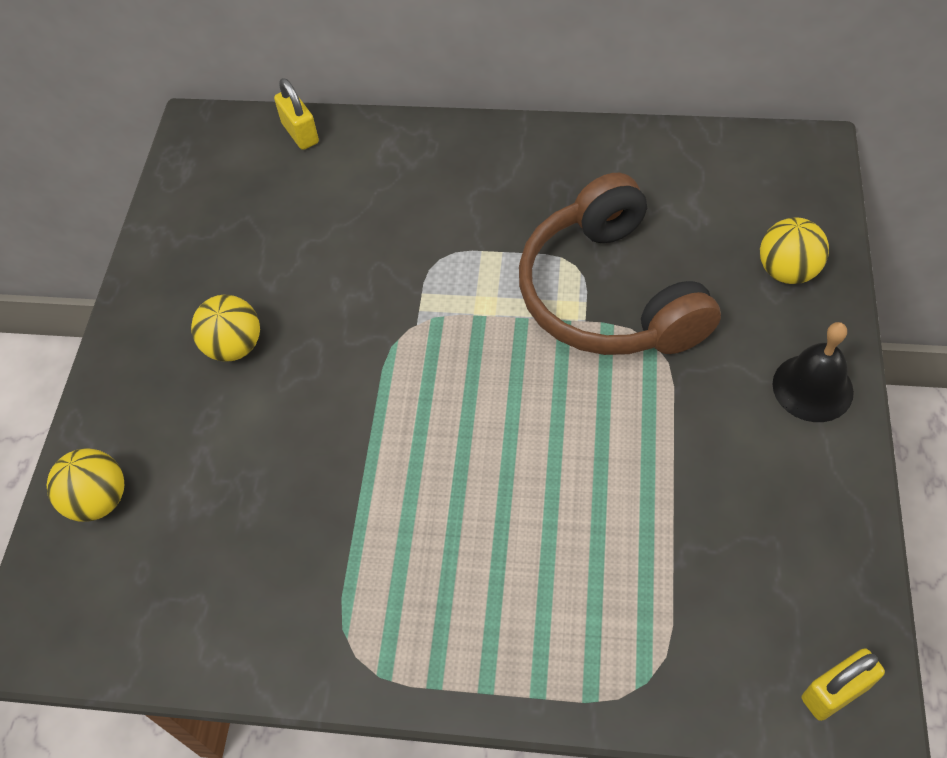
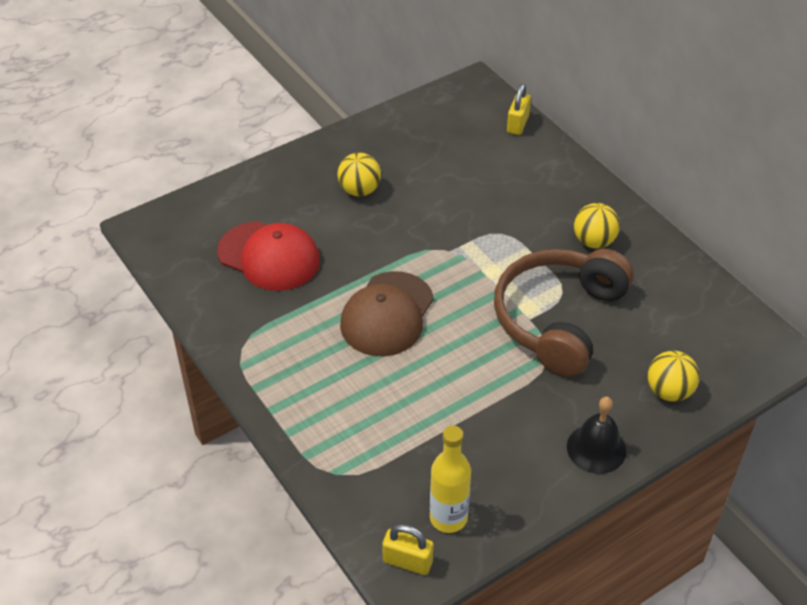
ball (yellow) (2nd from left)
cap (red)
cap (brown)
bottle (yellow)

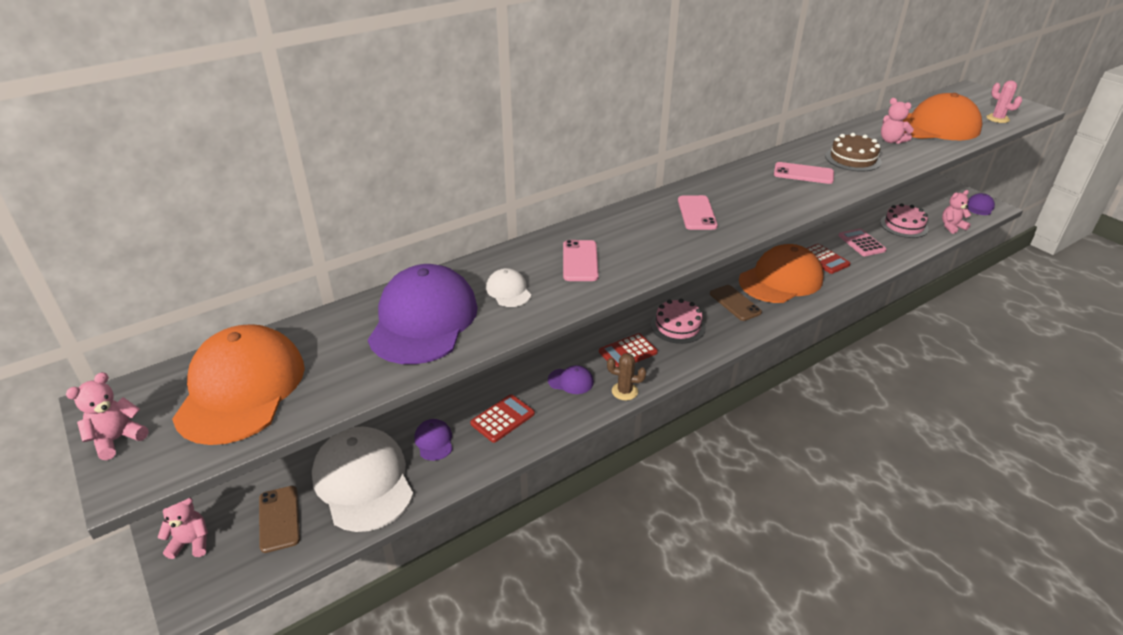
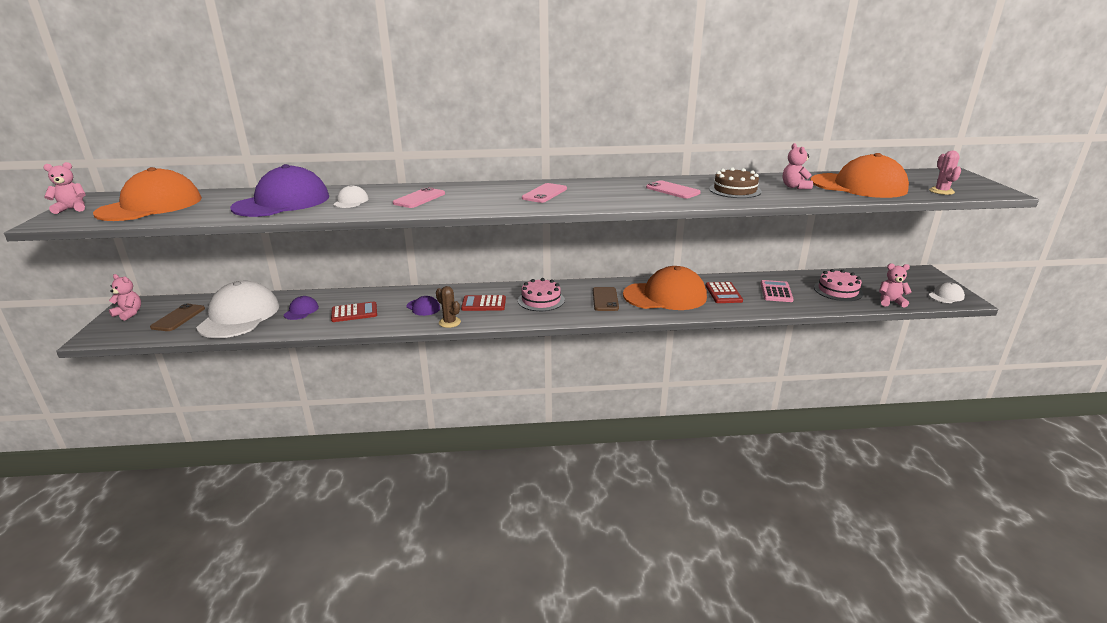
cap (white) (3rd from left)

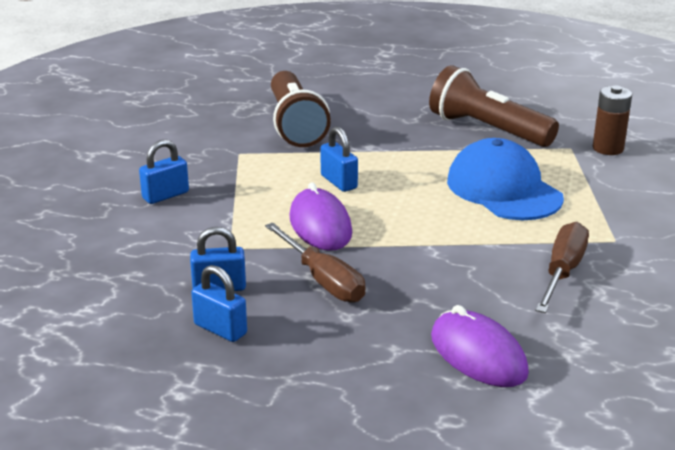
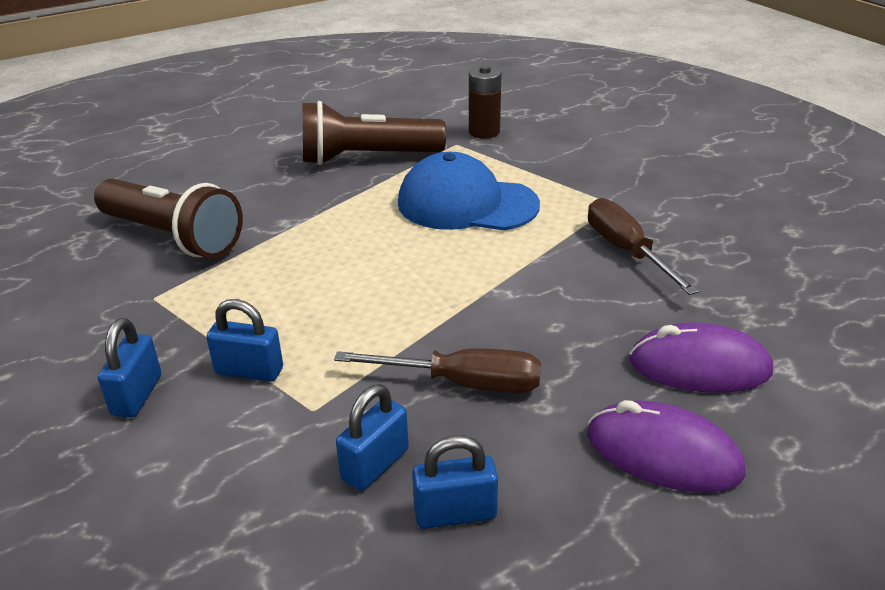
mouse (purple) (1st from left)
padlock (blue) (2nd from left)

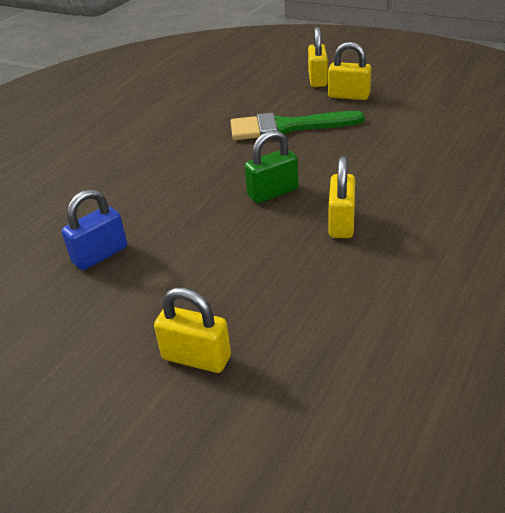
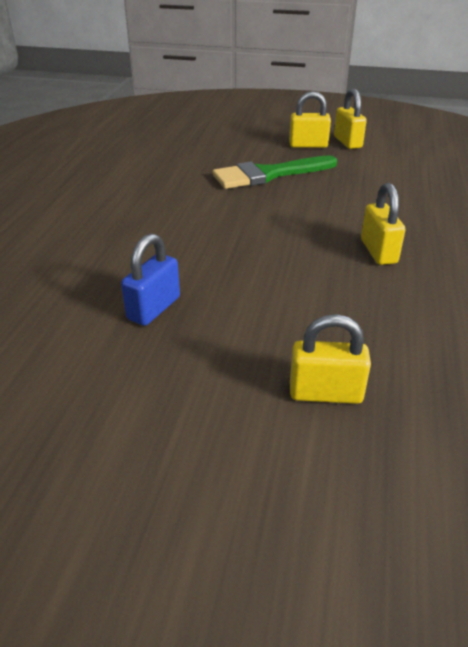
padlock (green)
padlock (yellow) (3rd from left)

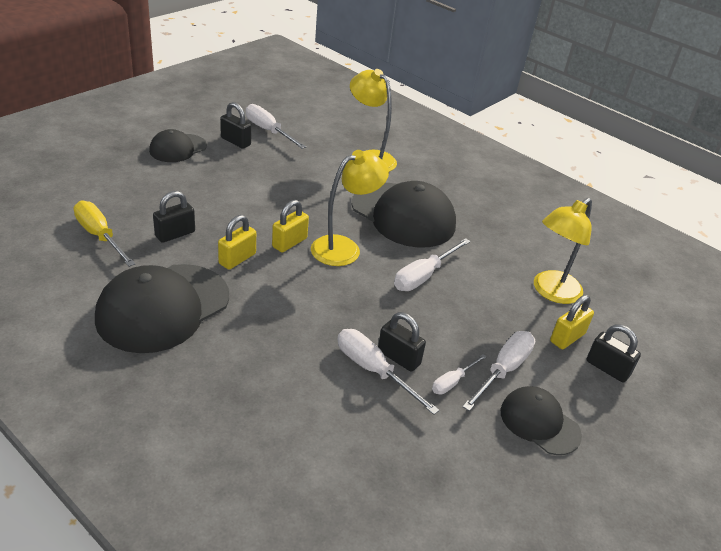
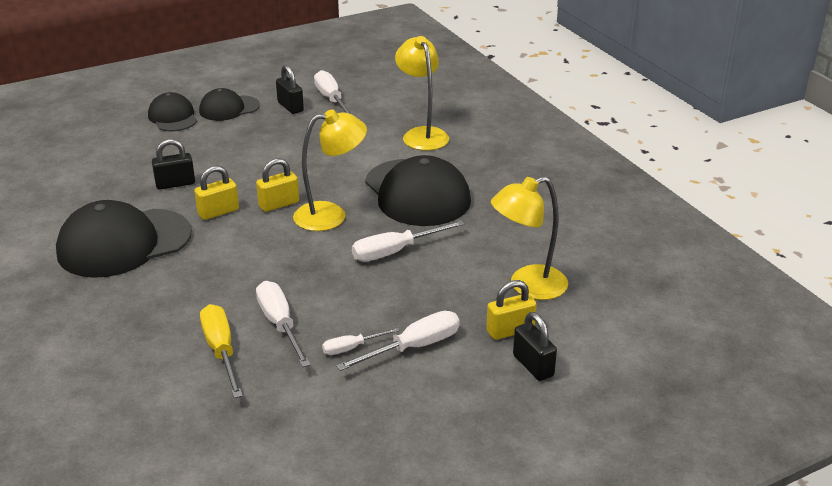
screwdriver (yellow)
padlock (black) (3rd from left in the first image)
cap (black) (2nd from left)

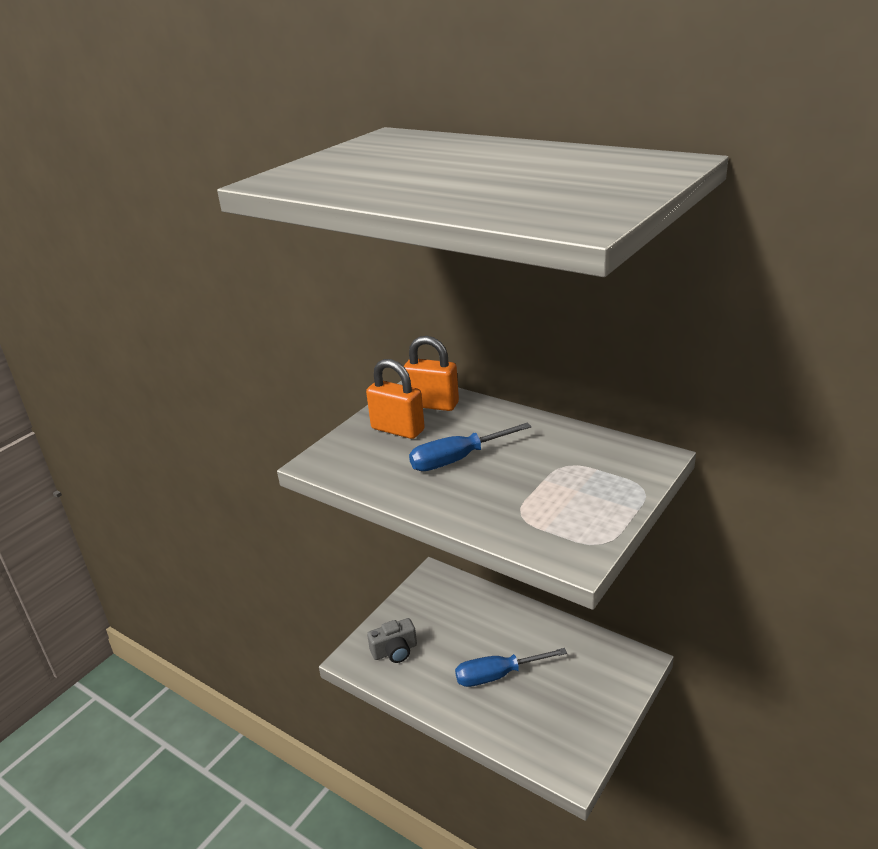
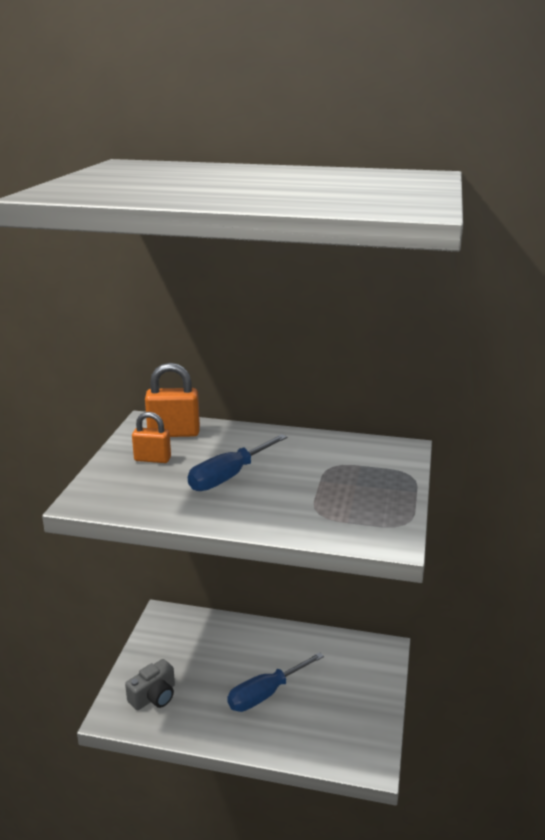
padlock (orange) (1st from left)

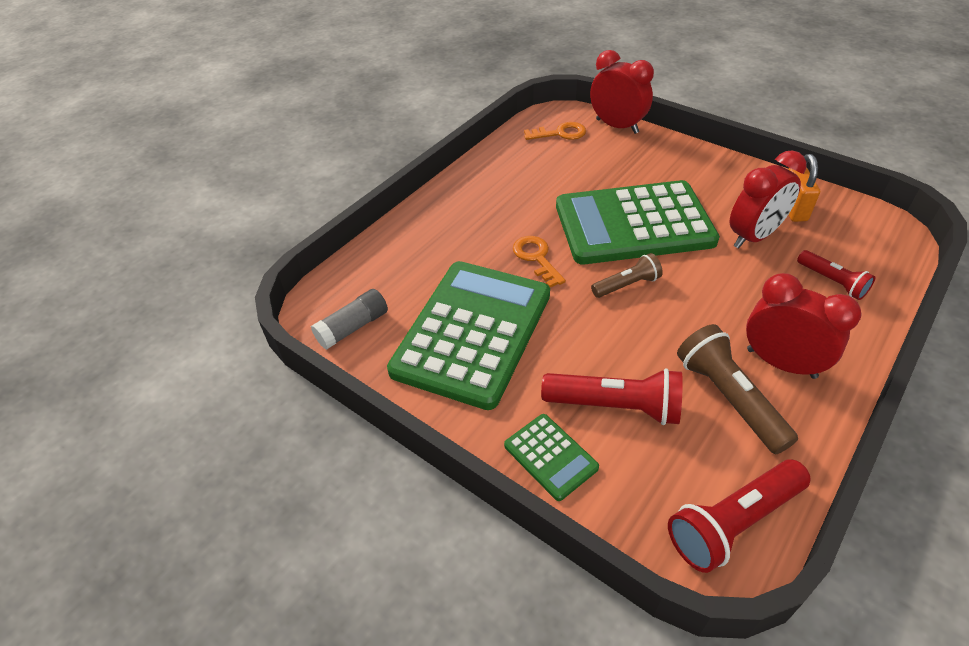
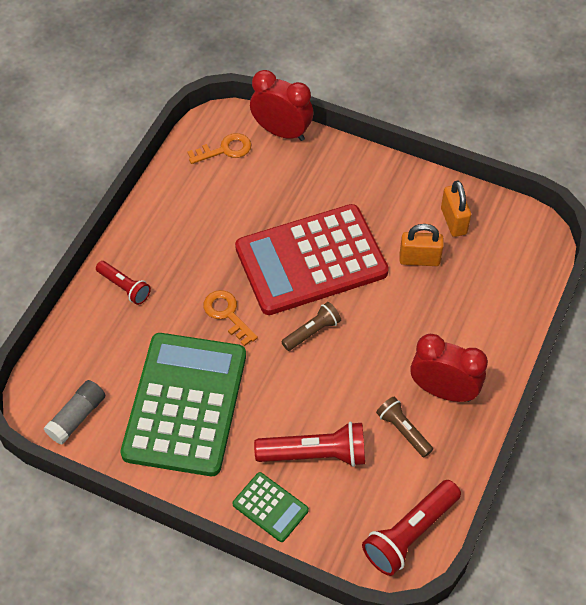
calculator (red)
flashlight (brown) (2nd from left)
padlock (orange) (1st from left)
flashlight (red) (1st from left)

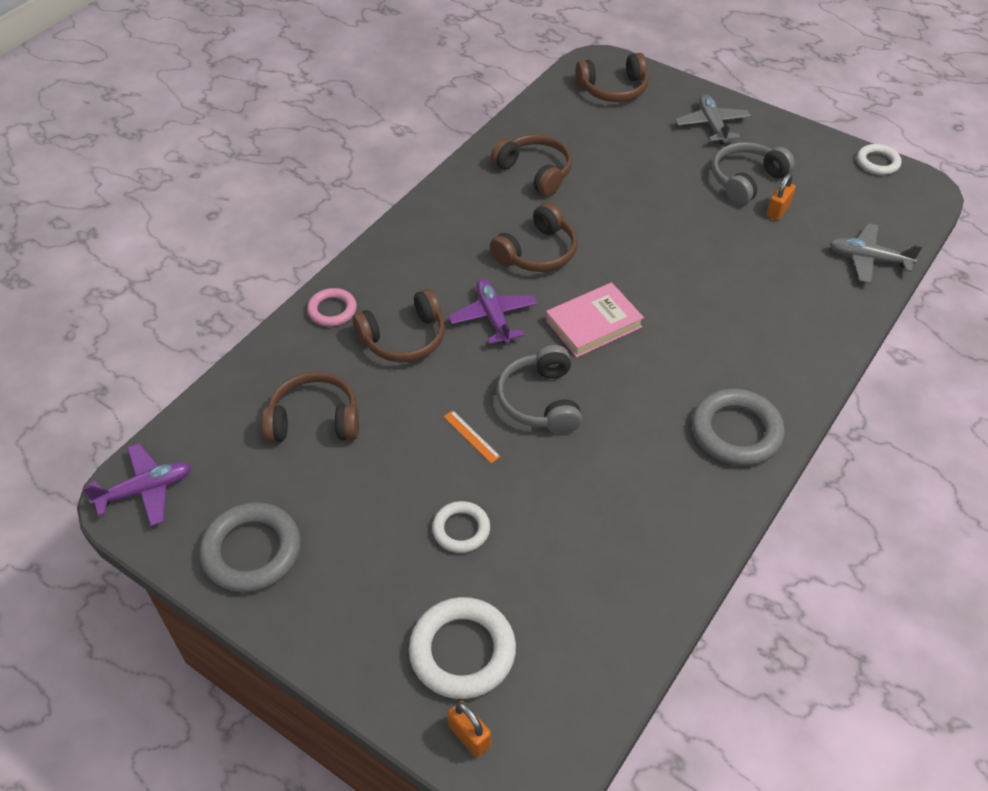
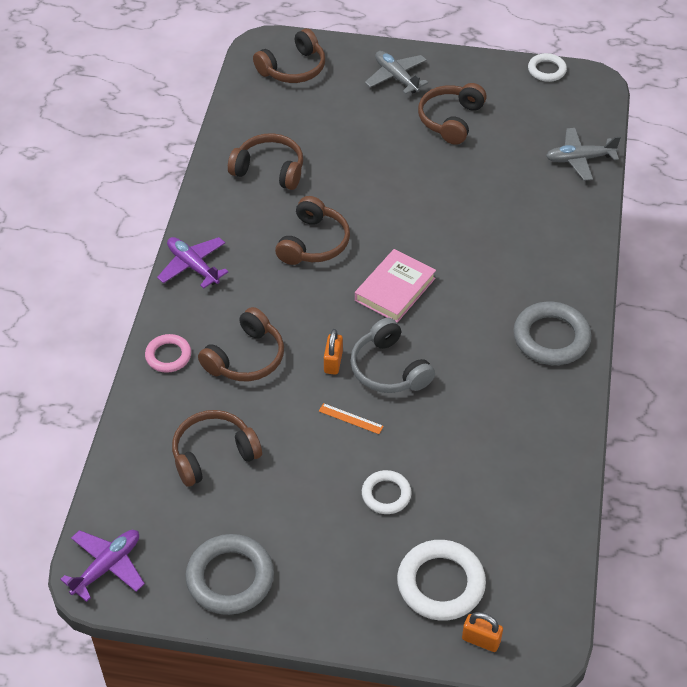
plane (purple) (2nd from left)
headphones (brown) (6th from left)
padlock (orange) (1st from left)

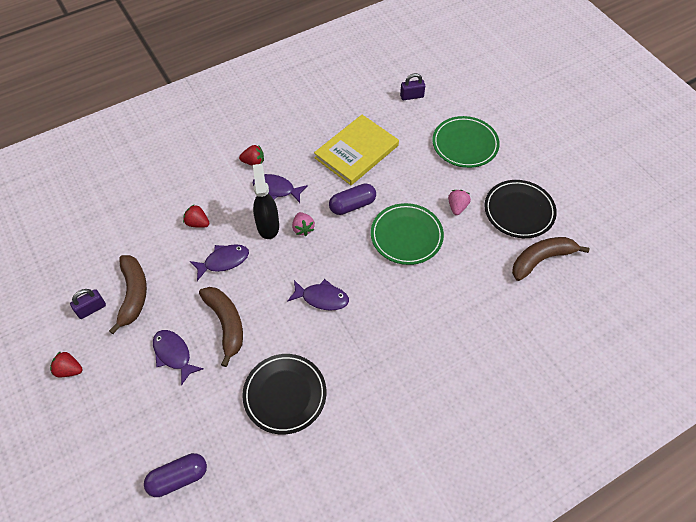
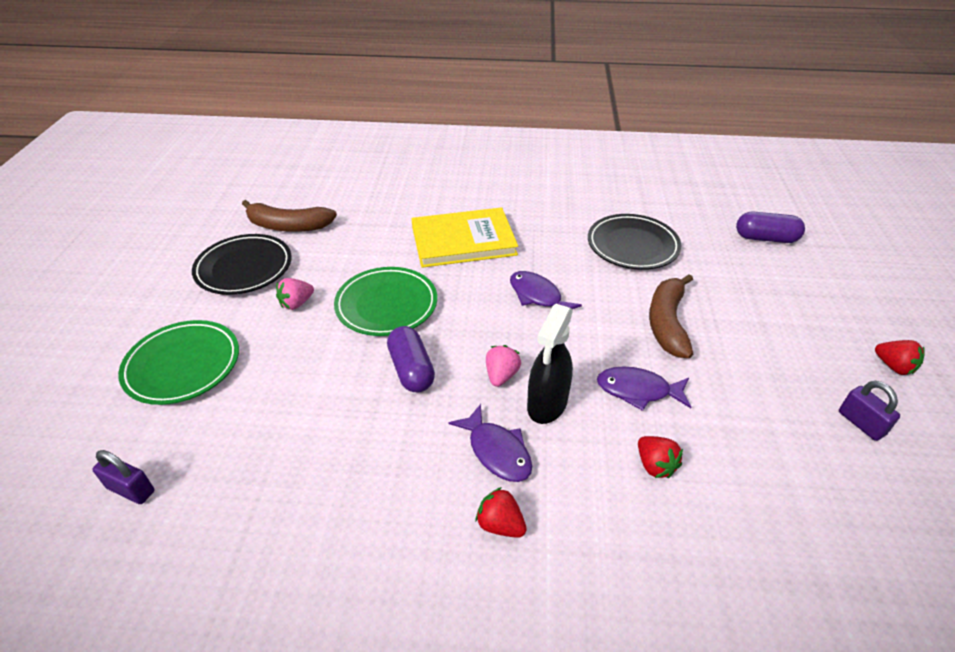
padlock (purple) (2nd from left)
banana (brown) (1st from left in the first image)
fish (purple) (1st from left in the first image)
book (yellow)
capsule (purple) (1st from left)

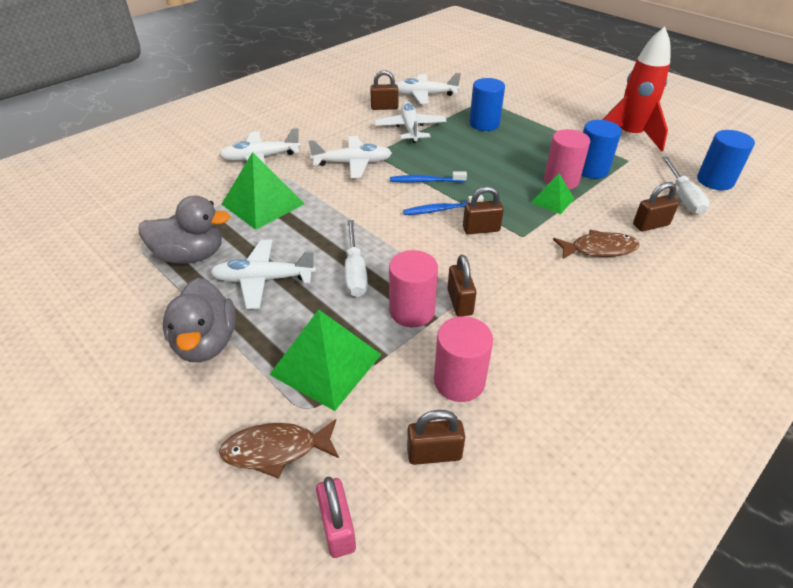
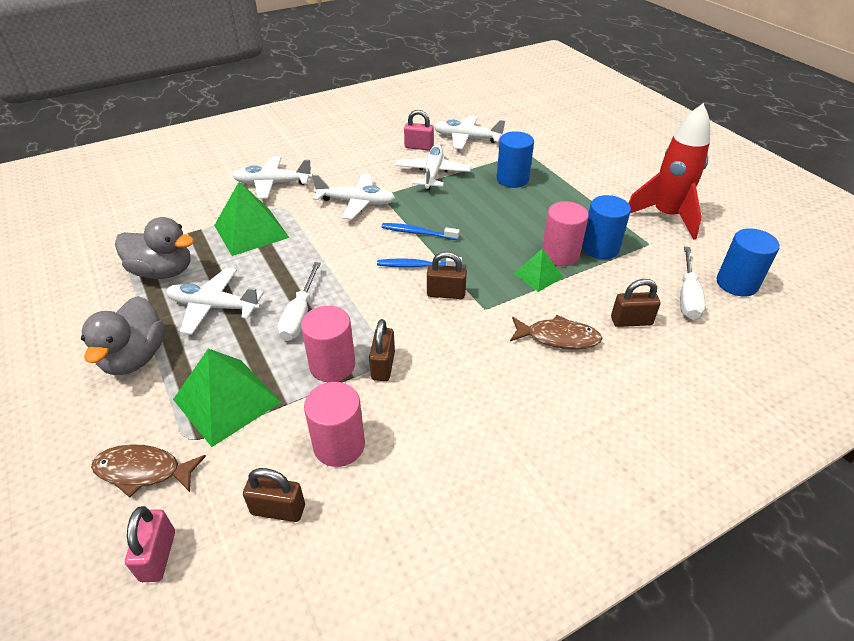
padlock (pink) (2nd from left)

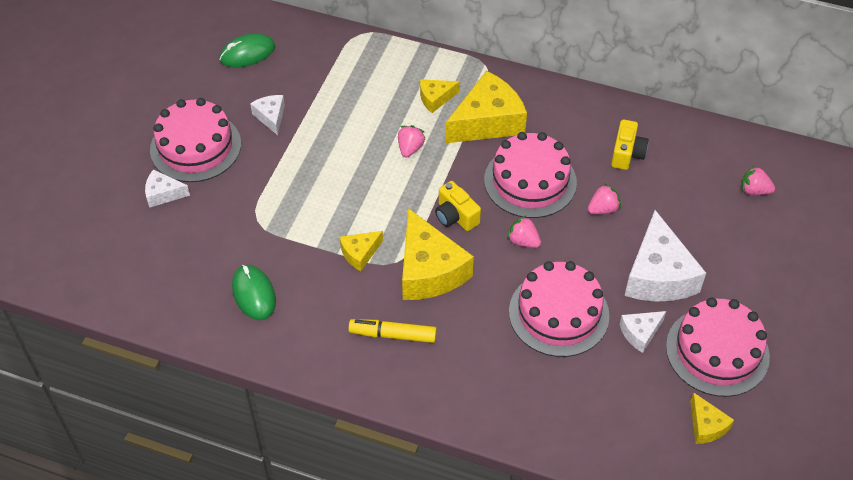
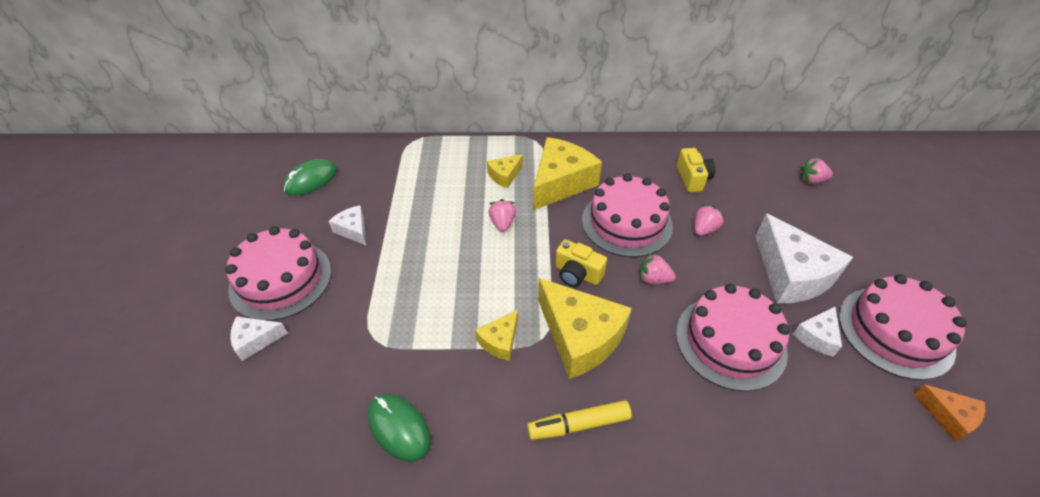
cheese (orange)

